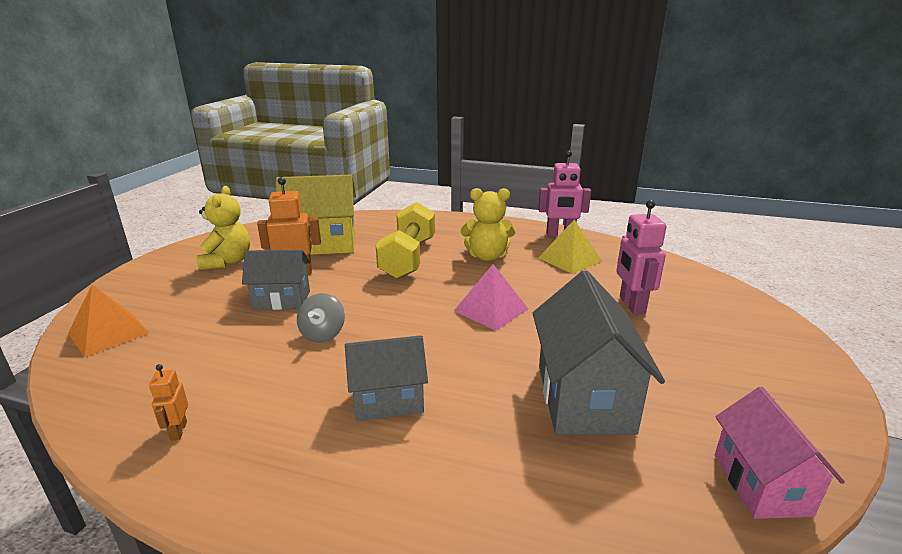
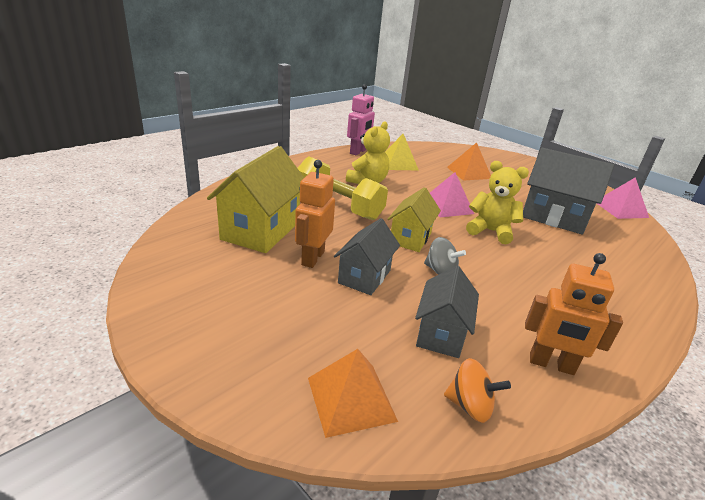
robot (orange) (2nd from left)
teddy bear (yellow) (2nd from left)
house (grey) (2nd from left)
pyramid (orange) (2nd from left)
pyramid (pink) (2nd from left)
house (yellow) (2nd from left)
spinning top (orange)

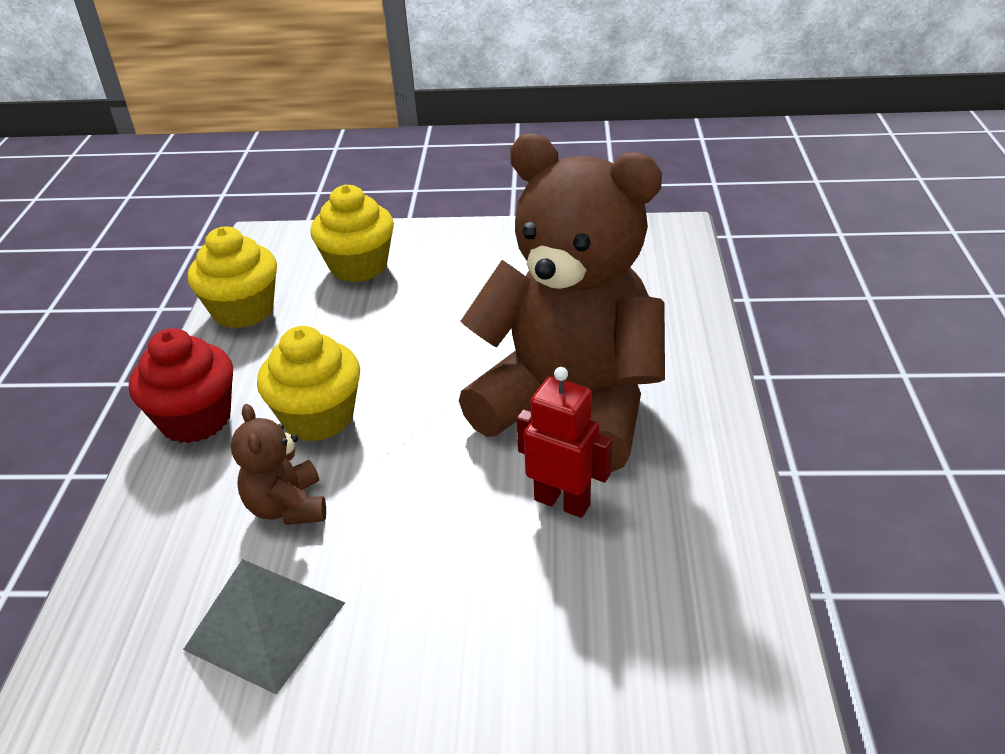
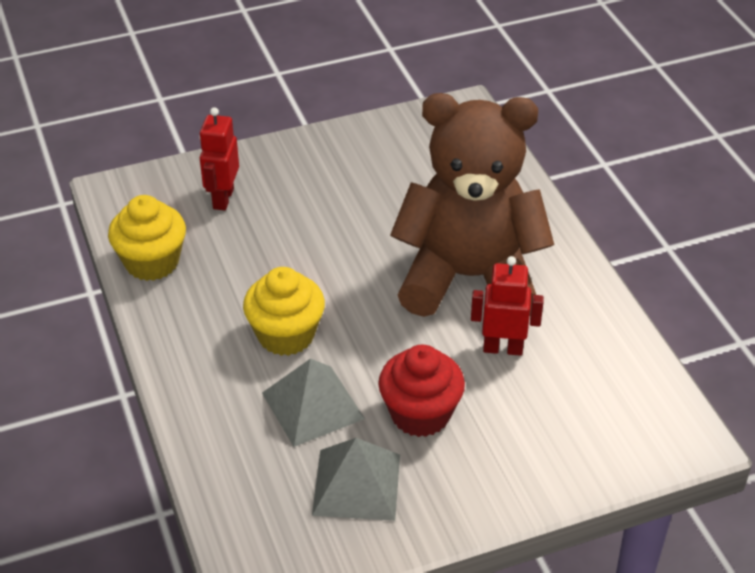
cupcake (red)
pyramid (grey) (1st from left)
robot (red) (1st from left)

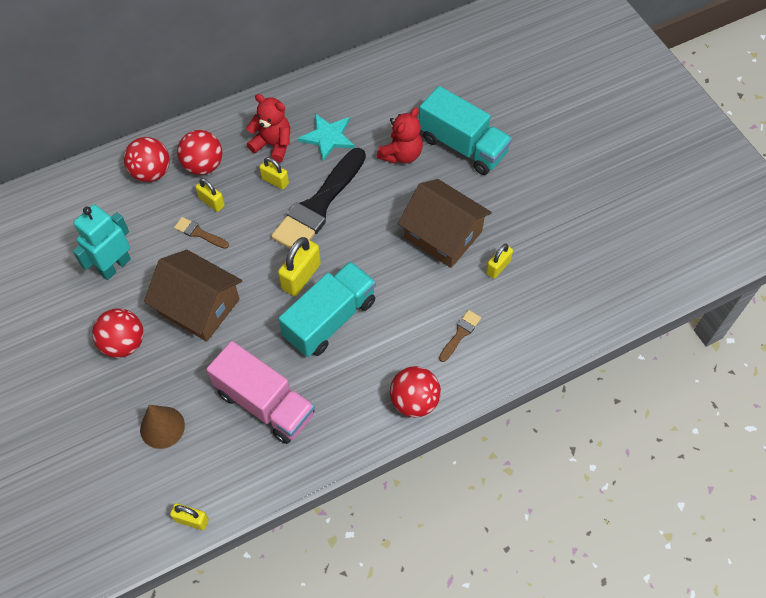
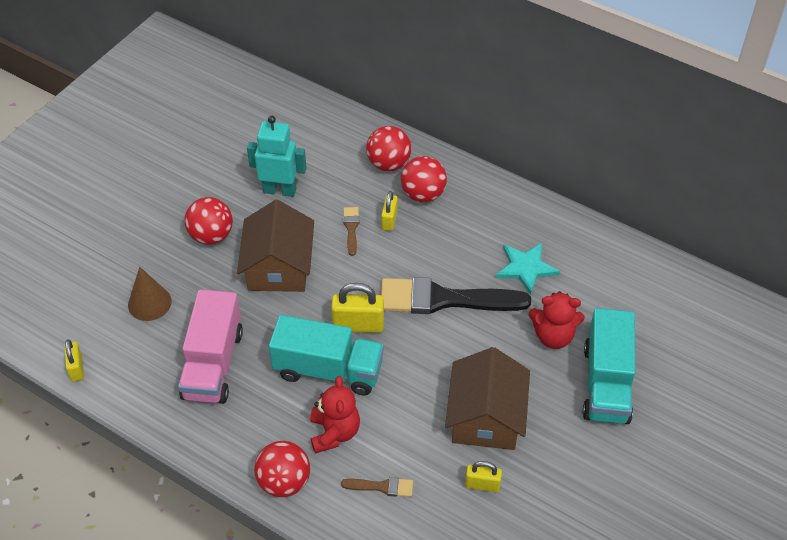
teddy bear (red) (1st from left)
padlock (yellow) (3rd from left in the first image)

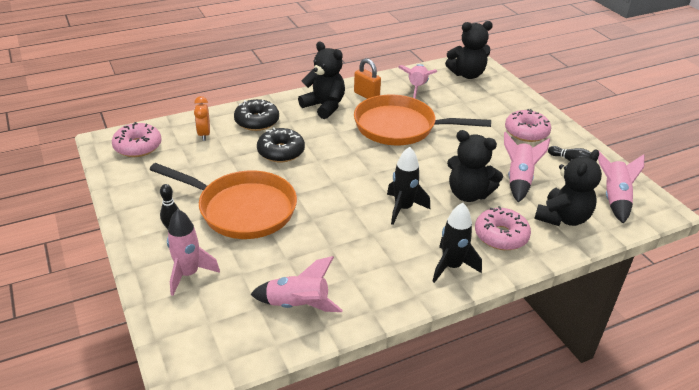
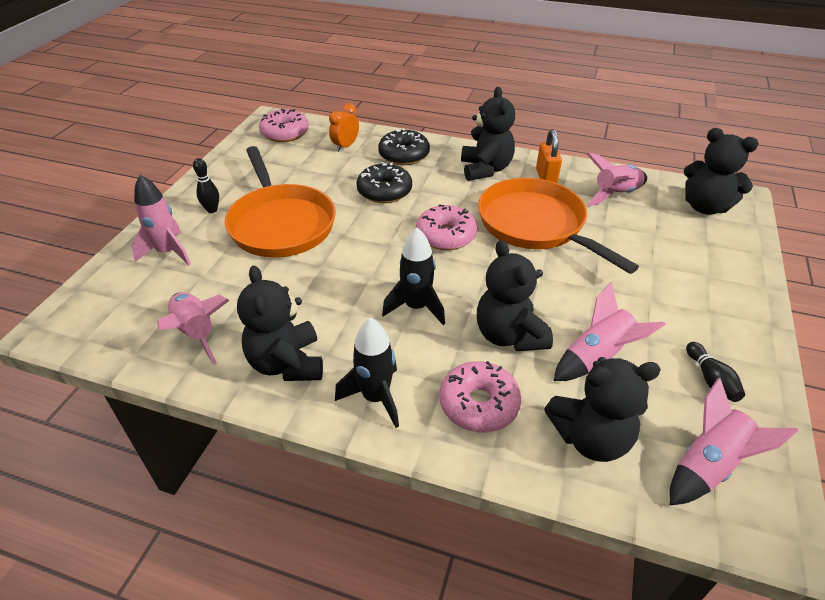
donut (pink) (2nd from left)
teddy bear (black) (1st from left)

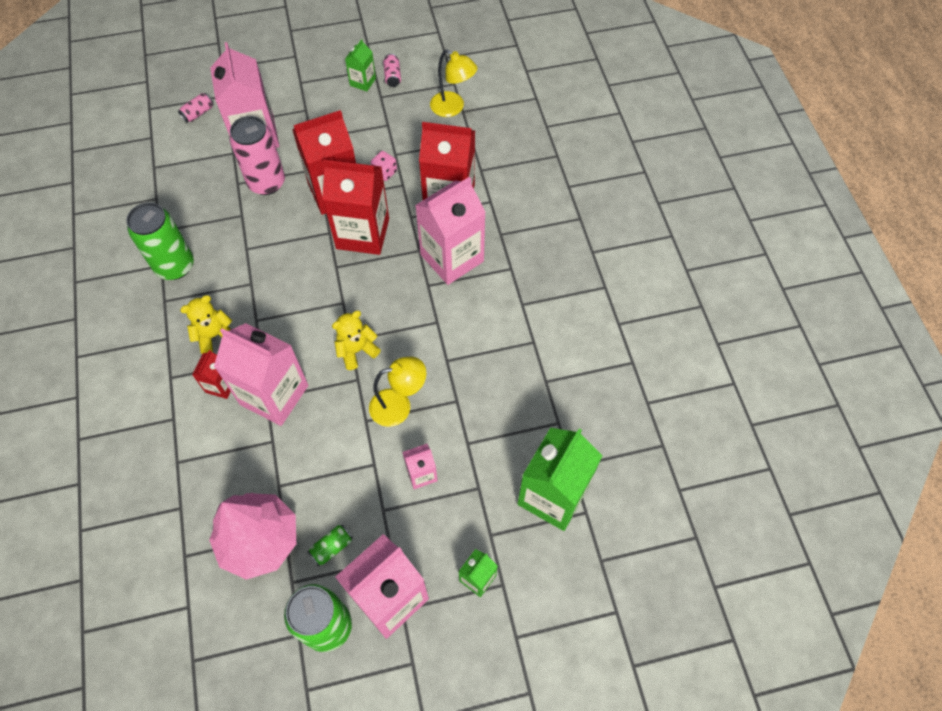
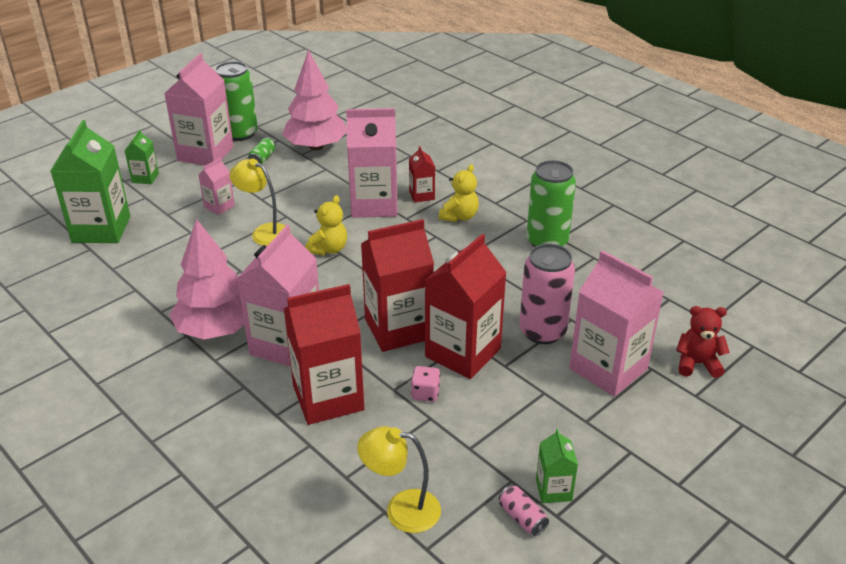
teddy bear (red)
lamp (yellow) (1st from left)
tree (pink) (1st from left)

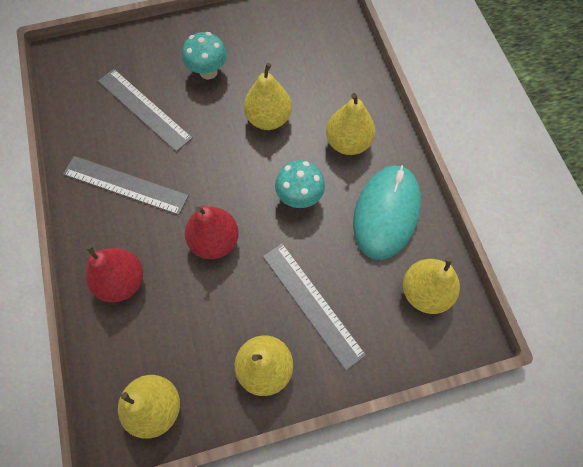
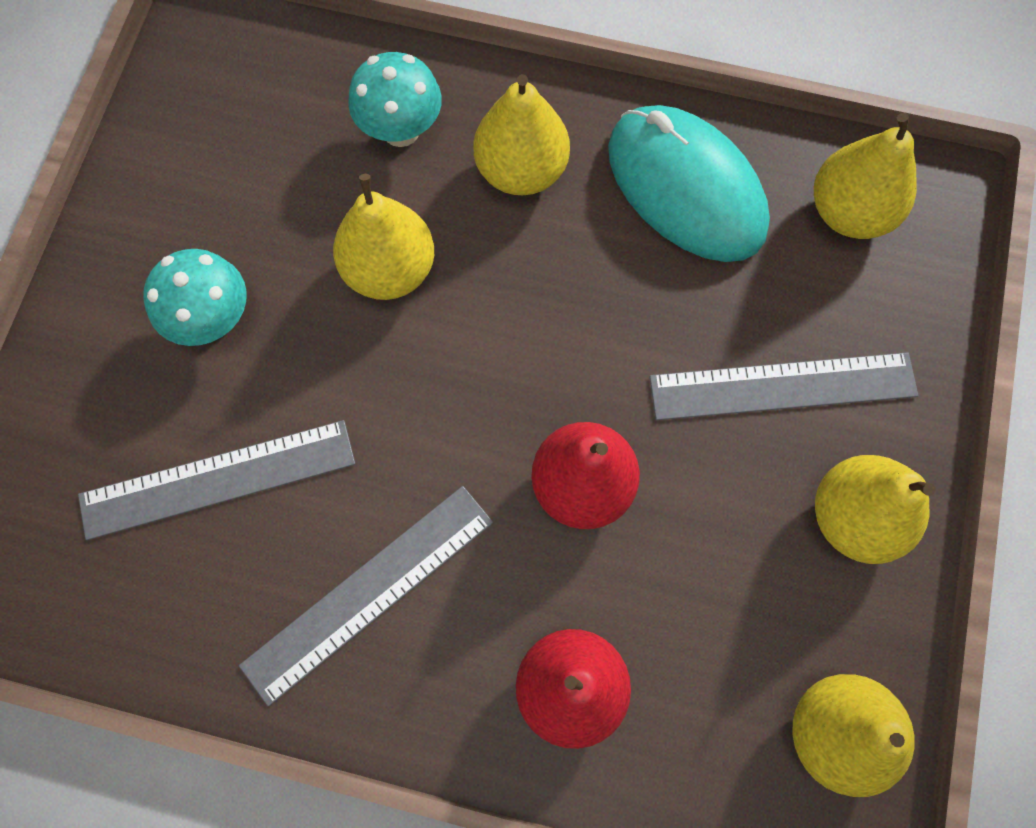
mushroom (turquoise) (2nd from left)

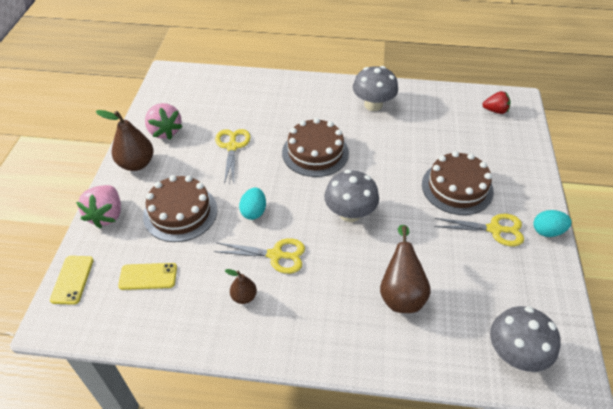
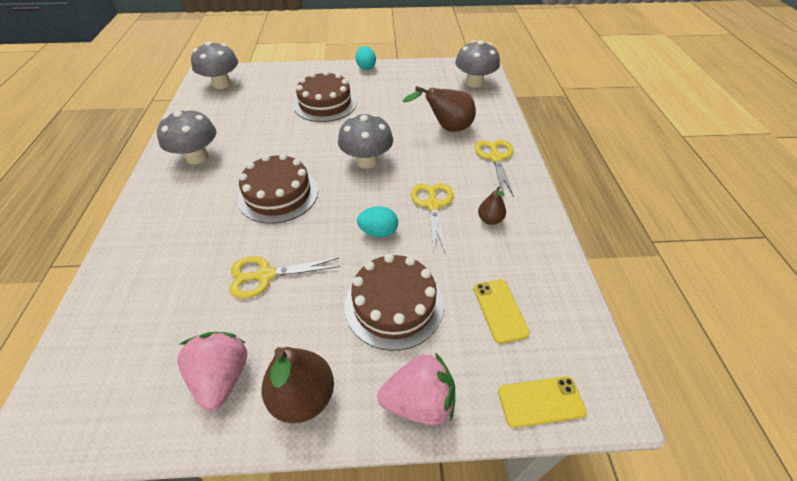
strawberry (pink) (1st from left)
scissors (yellow) (3rd from left)
mushroom (grey) (2nd from left)

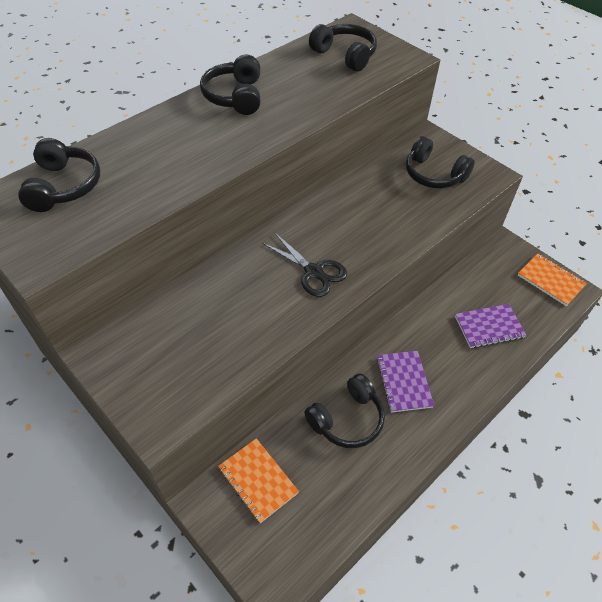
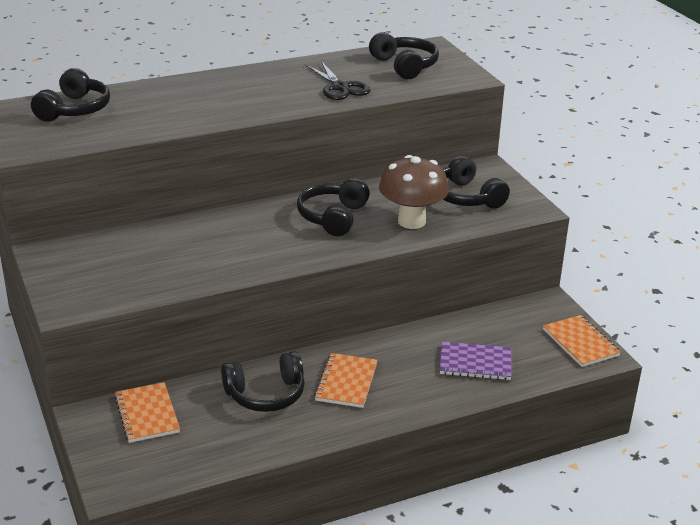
headphones (black) (3rd from left)
scissors (black)
notebook (orange) (2nd from left)
mushroom (brown)

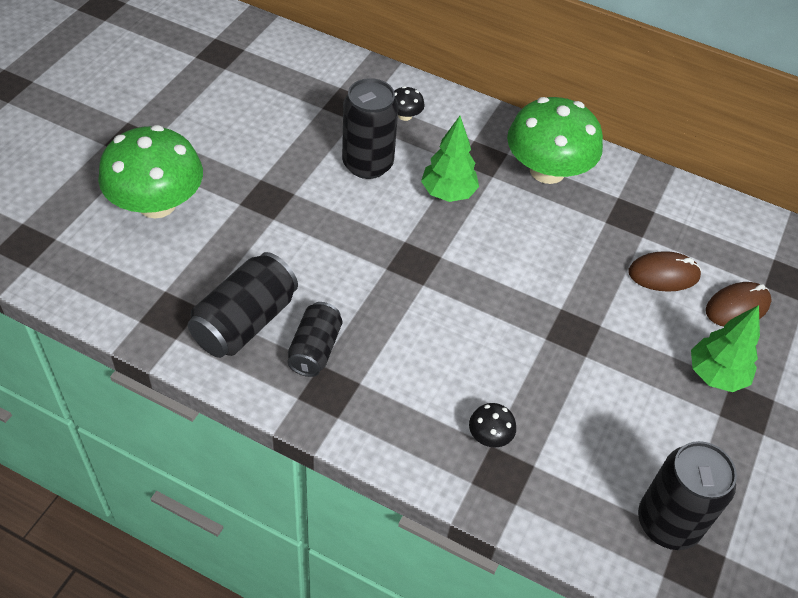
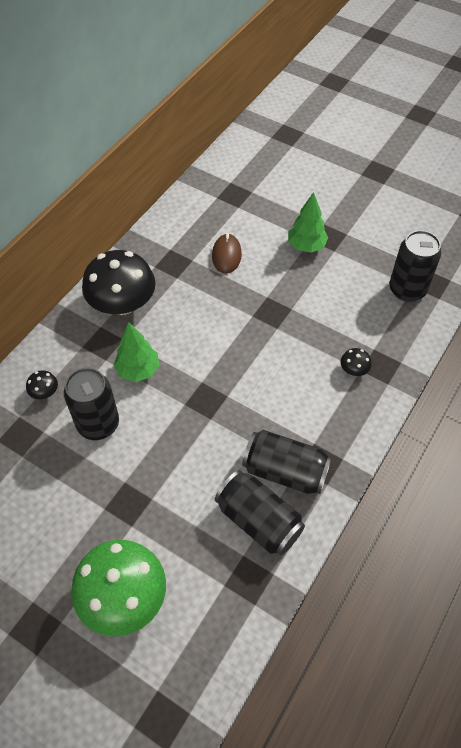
can (black) (3rd from left)
mushroom (black) (2nd from left)
mouse (brown) (2nd from left in the first image)

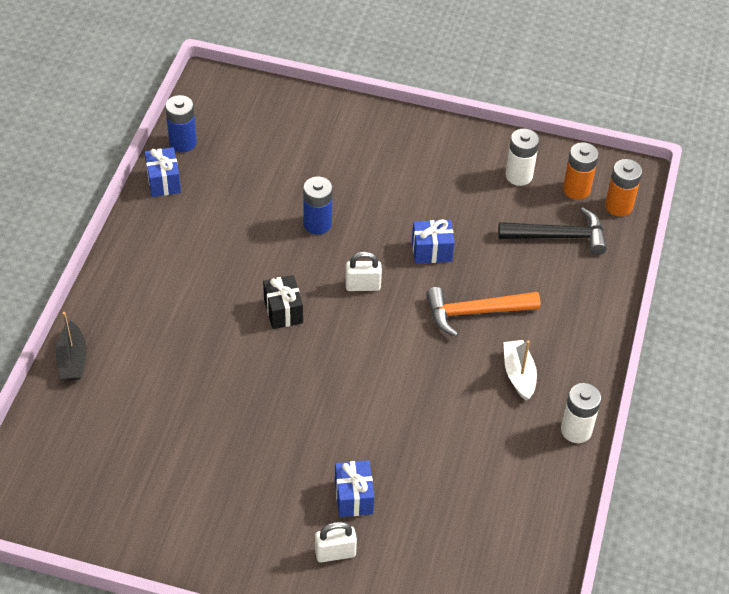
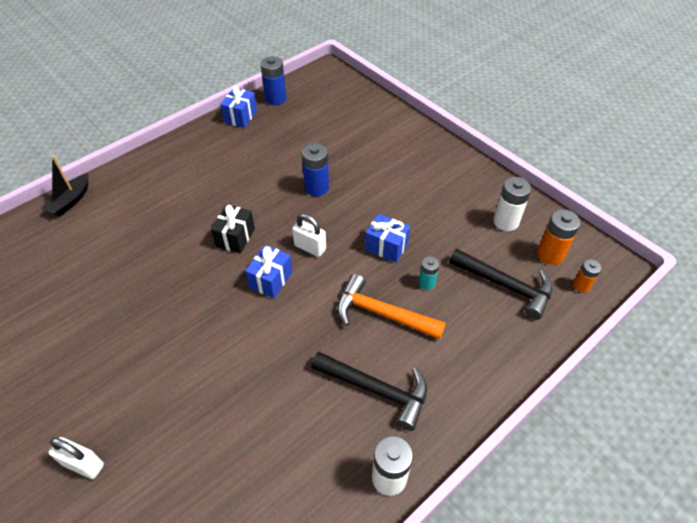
gift (blue) (2nd from left)
hammer (black) (1st from left)
battery (orange) (2nd from left)
battery (turquoise)

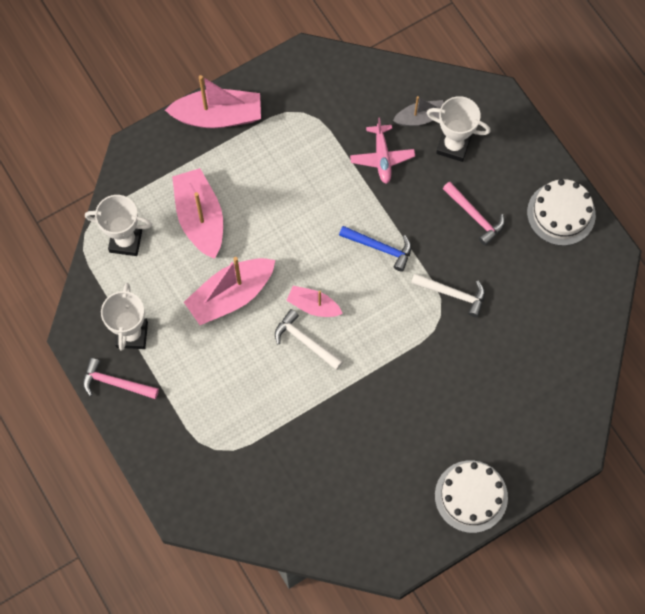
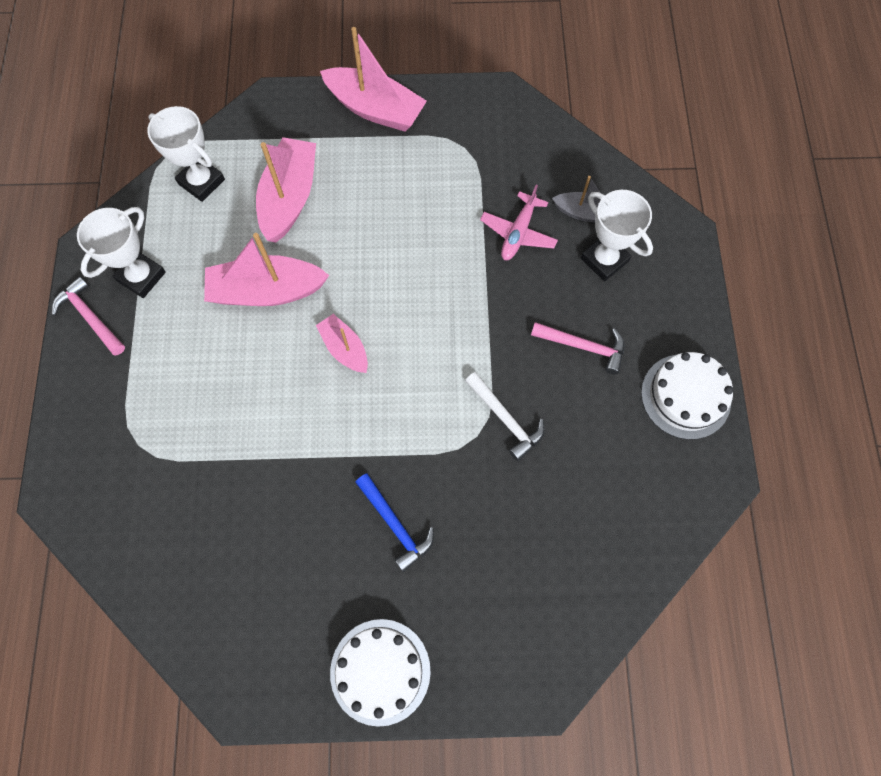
hammer (white) (1st from left in the first image)
hammer (blue)
hammer (pink) (2nd from left)

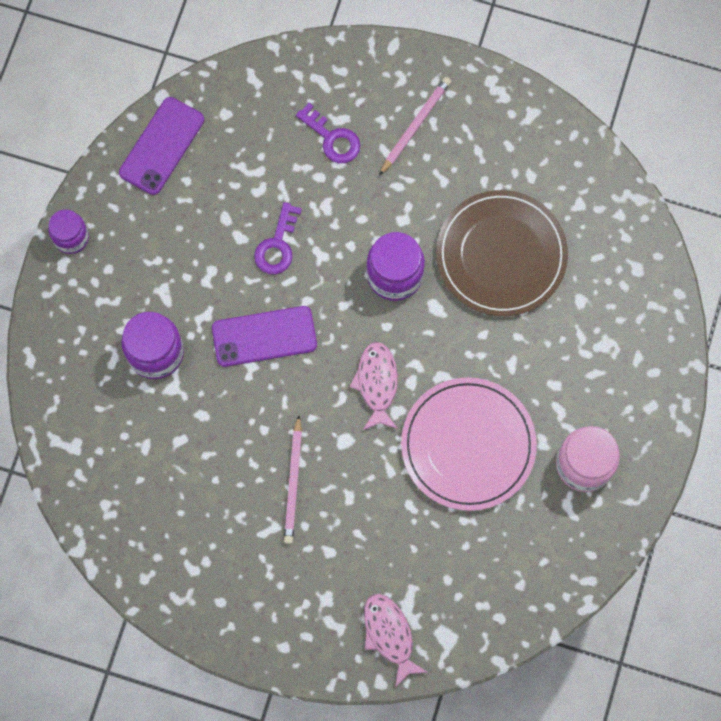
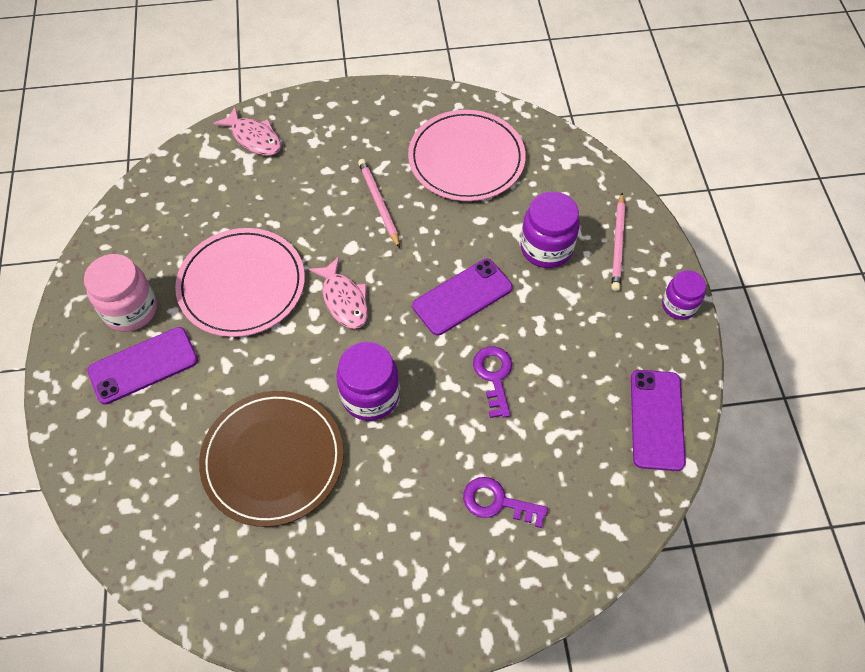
pencil (pink) (2nd from left)
phone (purple) (1st from left)
plate (pink) (2nd from left)

